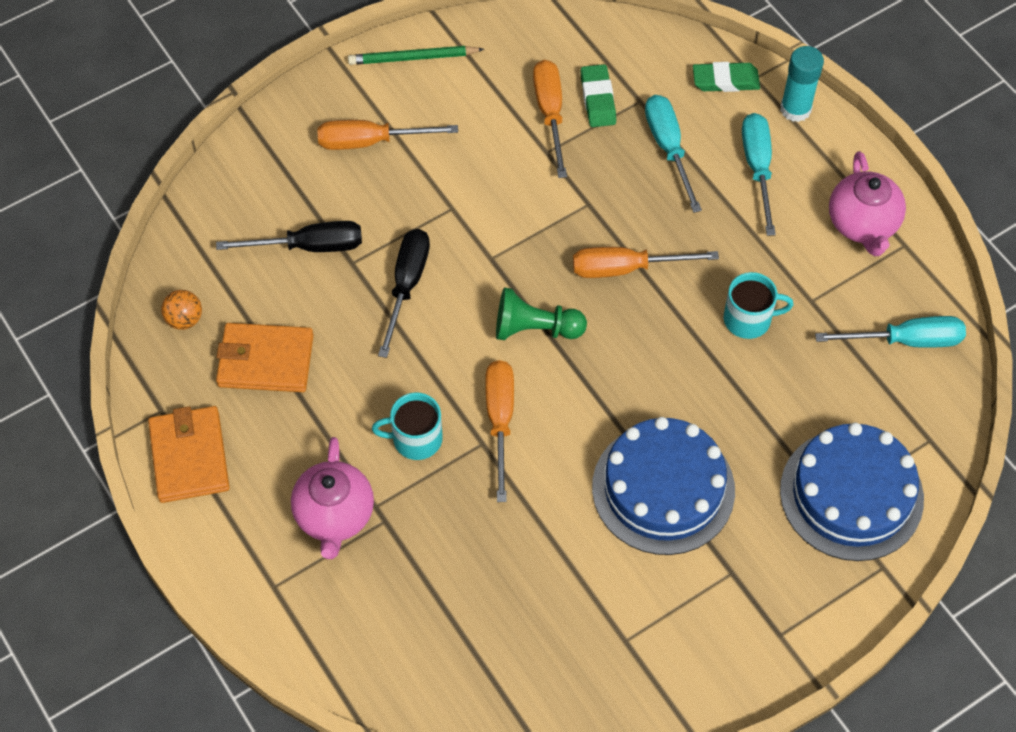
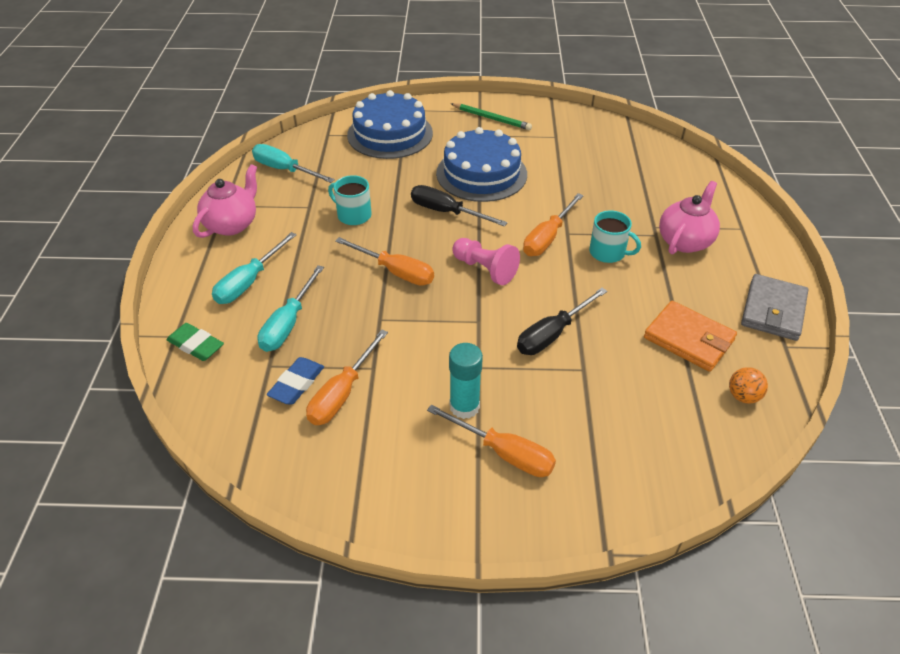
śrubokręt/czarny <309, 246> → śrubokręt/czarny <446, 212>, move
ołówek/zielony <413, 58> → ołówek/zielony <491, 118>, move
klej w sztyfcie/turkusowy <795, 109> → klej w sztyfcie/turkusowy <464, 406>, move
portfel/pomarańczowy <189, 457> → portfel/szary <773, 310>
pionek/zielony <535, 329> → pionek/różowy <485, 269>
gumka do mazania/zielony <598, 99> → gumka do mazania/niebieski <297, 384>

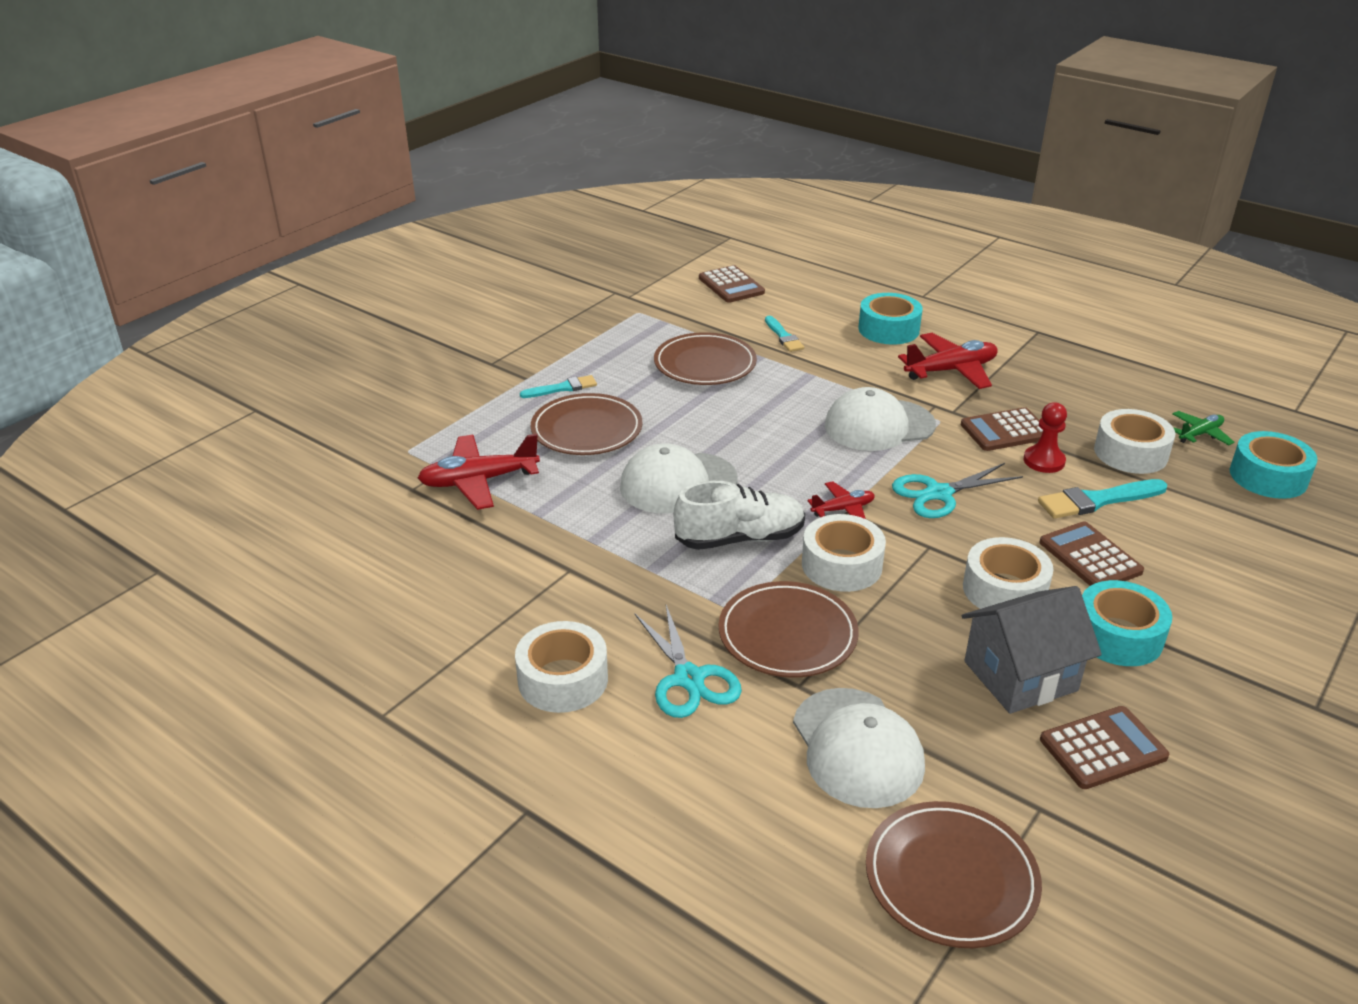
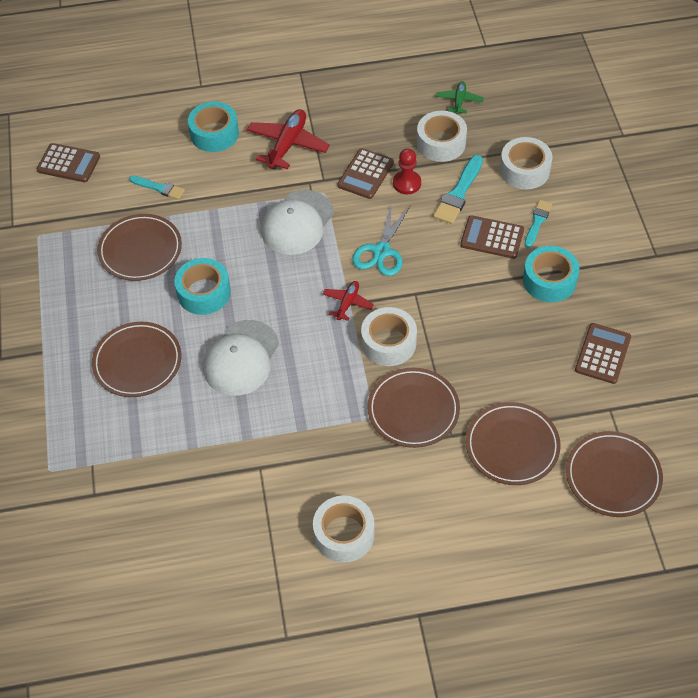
samolot/czerwony <479, 481> → -
nożyczki/turkusowy <689, 679> → -
but/biały <740, 538> → -
domek/szary <1020, 676> → -
pędzel/turkusowy <562, 388> → pędzel/turkusowy <537, 222>, move
taśma klejąca/biały <1004, 590> → taśma klejąca/biały <524, 170>, move
taśma klejąca/turkusowy <1268, 477> → taśma klejąca/turkusowy <204, 293>, move
czapka/biały <857, 747> → talerz/brązowy <512, 446>

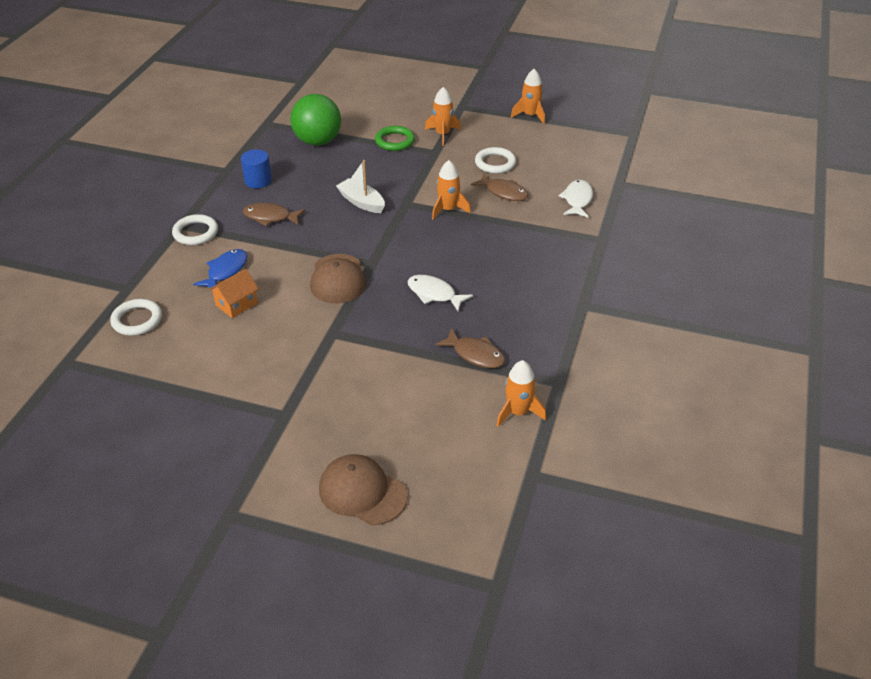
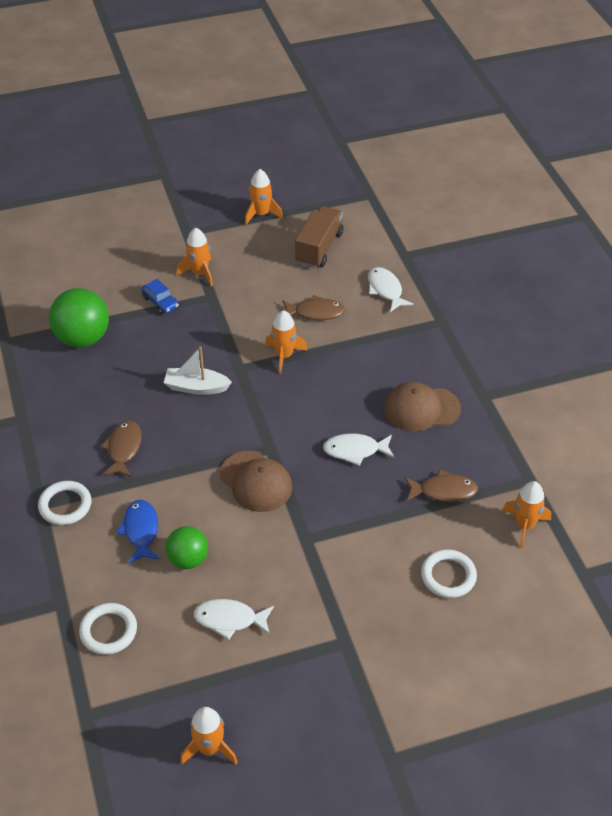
walec/niebieski <258, 181> → -
- → rakieta/pomarańczowy <209, 748>
- → ryba/biały <229, 620>
- → ciężarówka/brązowy <319, 248>
czapka/brązowy <362, 492> → czapka/brązowy <421, 409>, move
pierścień/biały <495, 163> → pierścień/biały <448, 576>, move
domek/pomarańczowy <236, 304> → piłka/zielony <188, 559>
pierścień/zielony <394, 141> → samochód/niebieski <160, 302>
ryba/brązowy <270, 217> → ryba/brązowy <123, 449>, 120 degrees clockwise

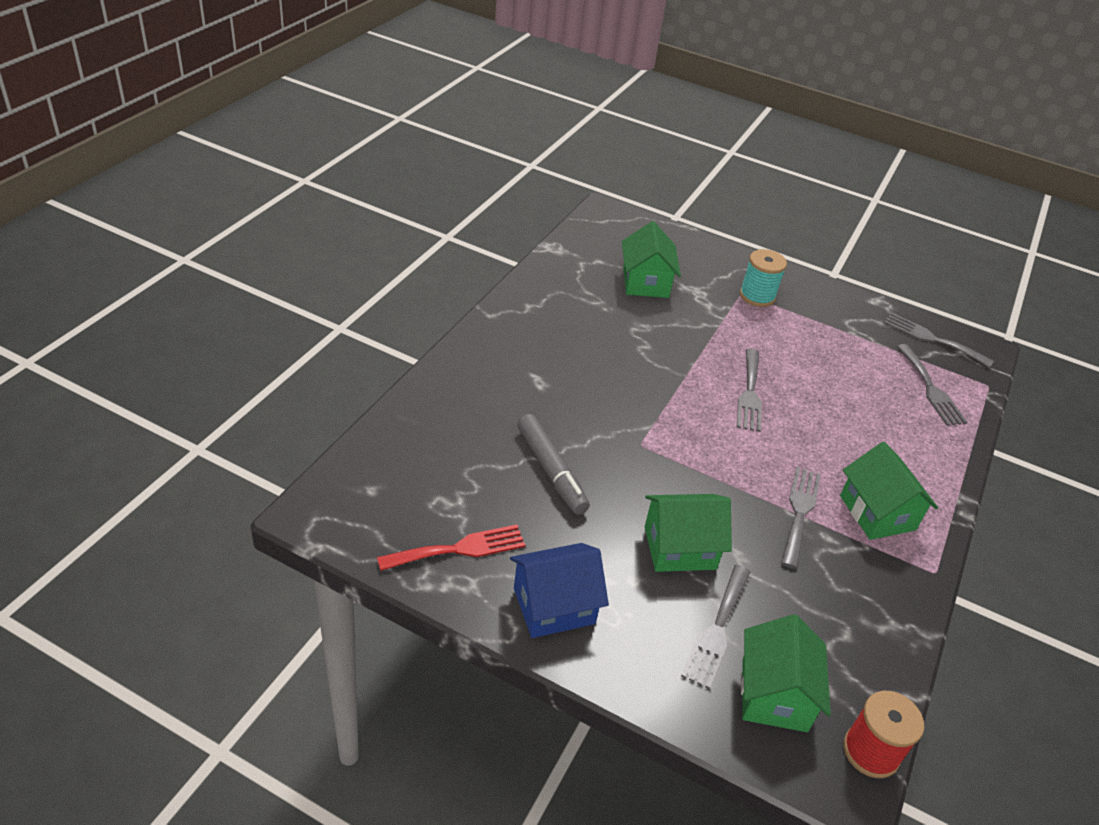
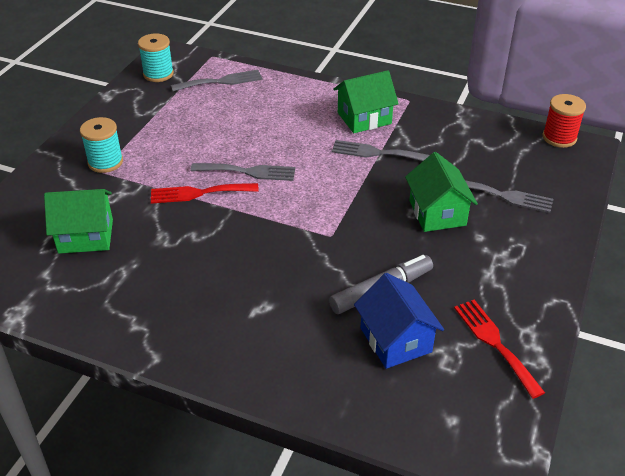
domek/zielony <774, 694> → -
- → widelec/czerwony <199, 193>
domek/niebieski <554, 606> → domek/niebieski <395, 340>, move
widelec/szary <932, 339> → szpulka/turkusowy <158, 74>

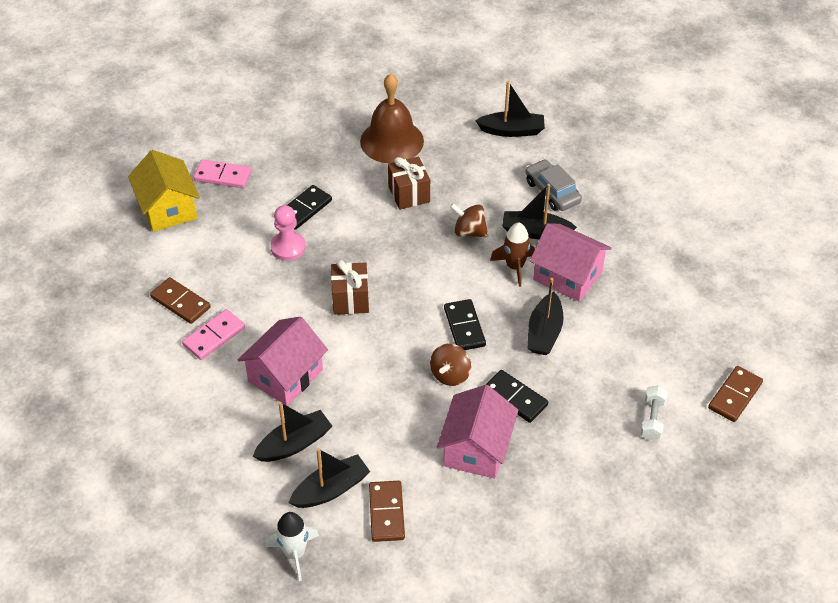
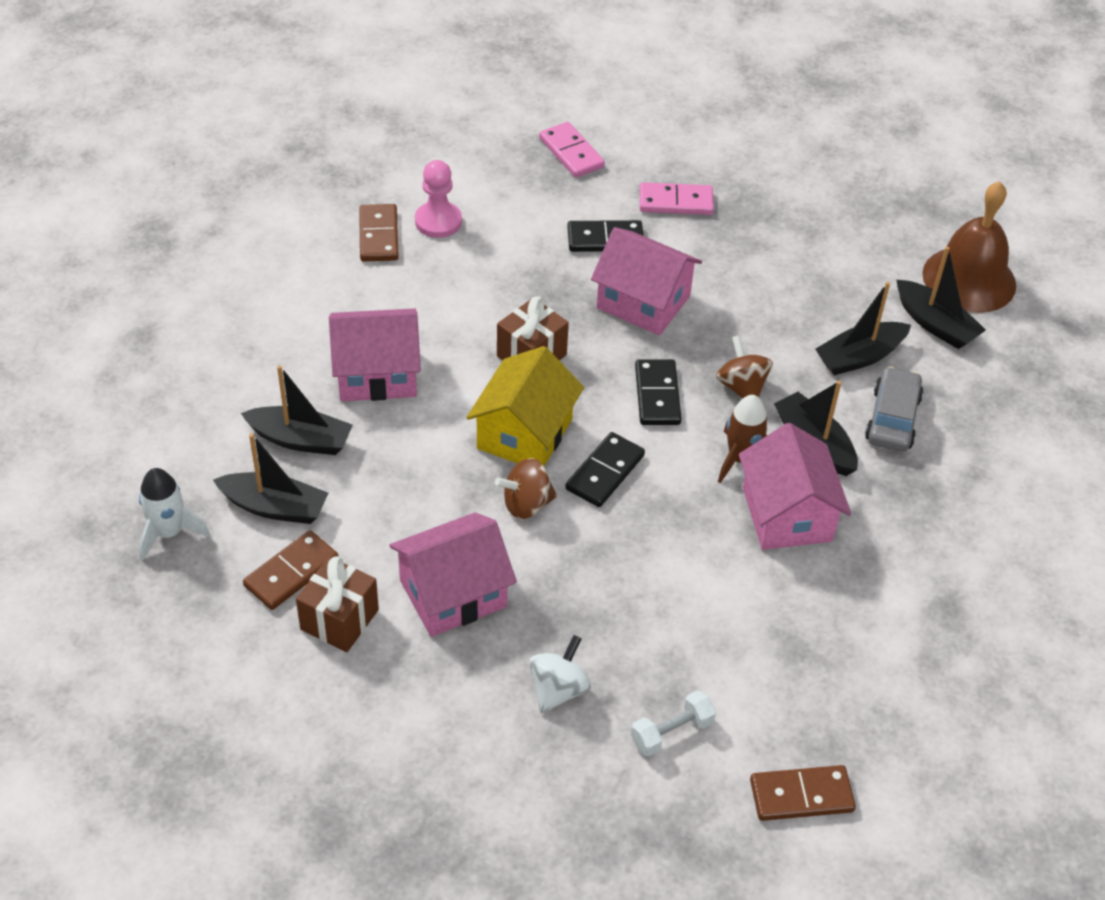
- → bączek/biały <558, 689>
- → domek/różowy <643, 302>
domek/żółty <168, 208> → domek/żółty <524, 434>, move
kostka domina/różowy <214, 336> → kostka domina/różowy <676, 202>, move
pionek/różowy <288, 247> → pionek/różowy <438, 221>, move
dzwonek/brązowy <392, 141> → dzwonek/brązowy <969, 279>, move
prezent/brązowy <409, 194> → prezent/brązowy <339, 619>, move
kostka domina/czarny <515, 398> → kostka domina/czarny <657, 395>, move
łódka/czarny <544, 332> → łódka/czarny <860, 357>, move

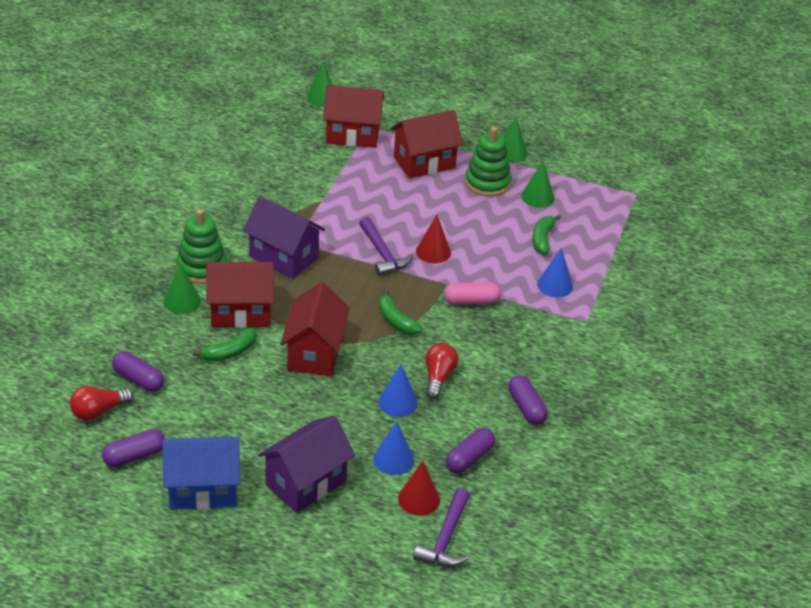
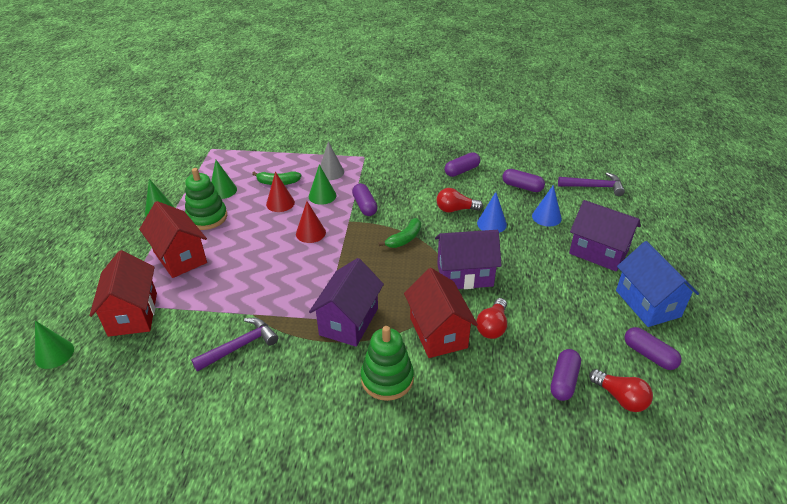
stożek/zielony <182, 301> → stożek/zielony <322, 196>, move
młotek/fioletowy <382, 254> → młotek/fioletowy <240, 346>, move
stożek/czerwony <419, 499> → stożek/czerwony <280, 203>, move
banan/zielony <230, 352> → żarówka/czerwony <492, 326>
domek/czerwony <315, 353> → domek/fioletowy <465, 275>
kapsułka/różowy <471, 301> → kapsułka/fioletowy <364, 206>
stożek/niebieski <555, 285> → stożek/szary <331, 172>

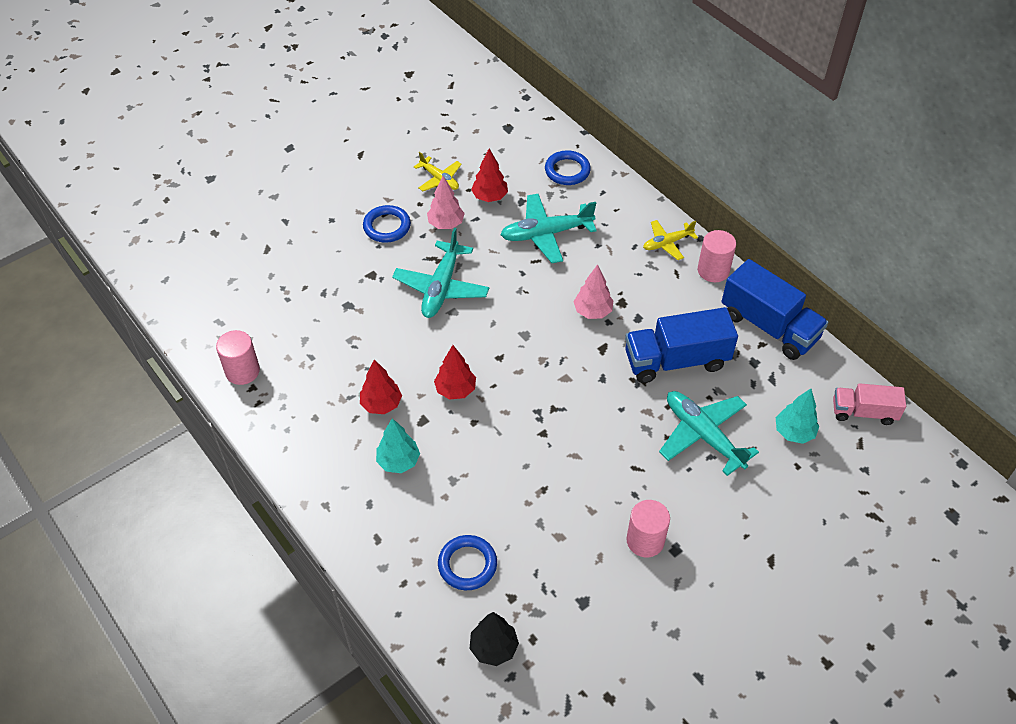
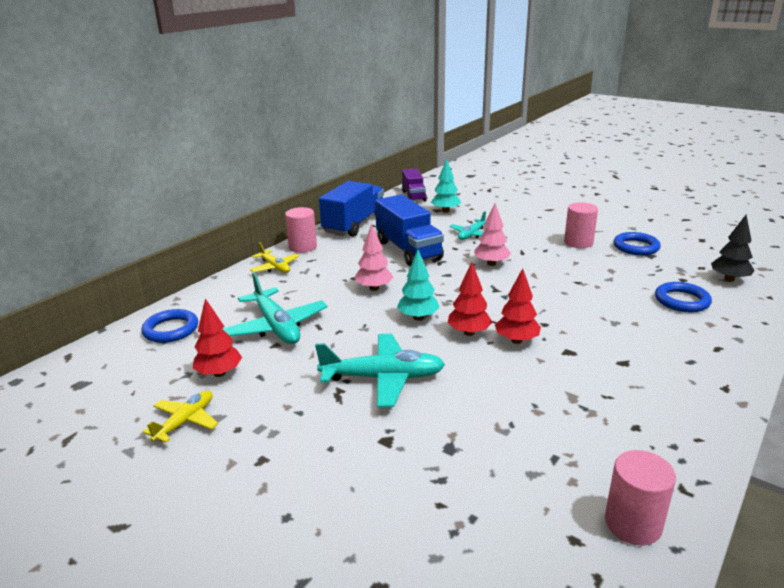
drzewko/czerwony <381, 404> → drzewko/czerwony <469, 332>, move
pierścień/niebieski <387, 226> → pierścień/niebieski <636, 247>, move
drzewko/turkusowy <398, 461> → drzewko/turkusowy <418, 317>, move
drzewko/różowy <446, 224> → drzewko/różowy <491, 264>, move
ciężarówka/różowy <863, 412> → ciężarówka/fioletowy <413, 196>
samolot/turkusowy <703, 435> → samolot/turkusowy <471, 235>, x0.59

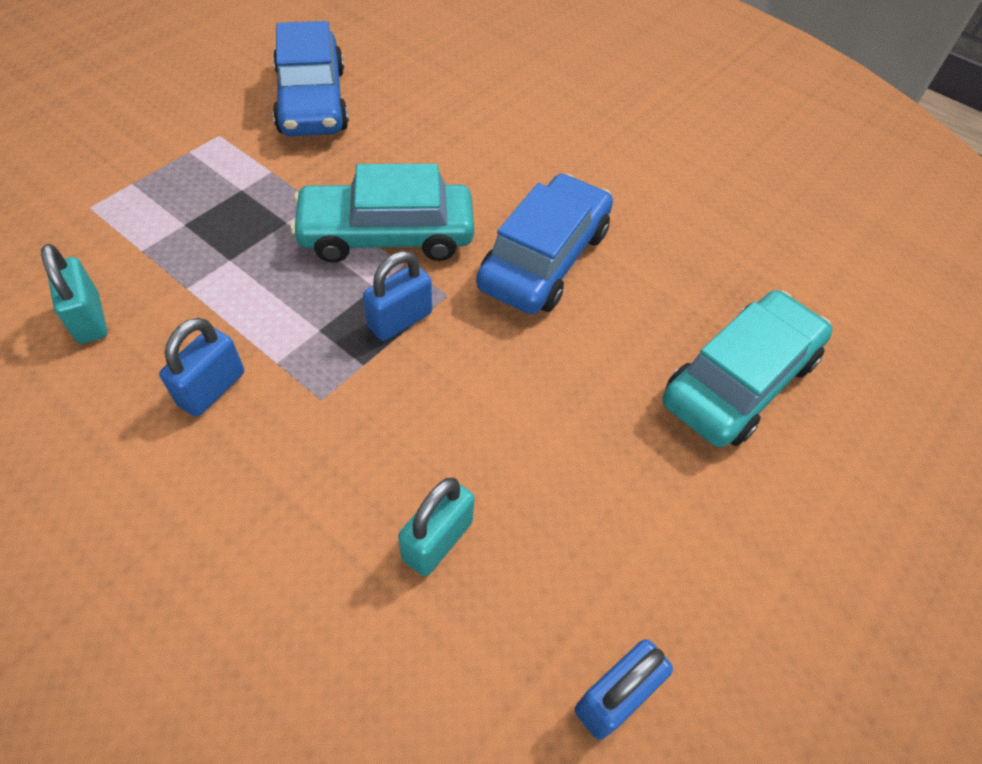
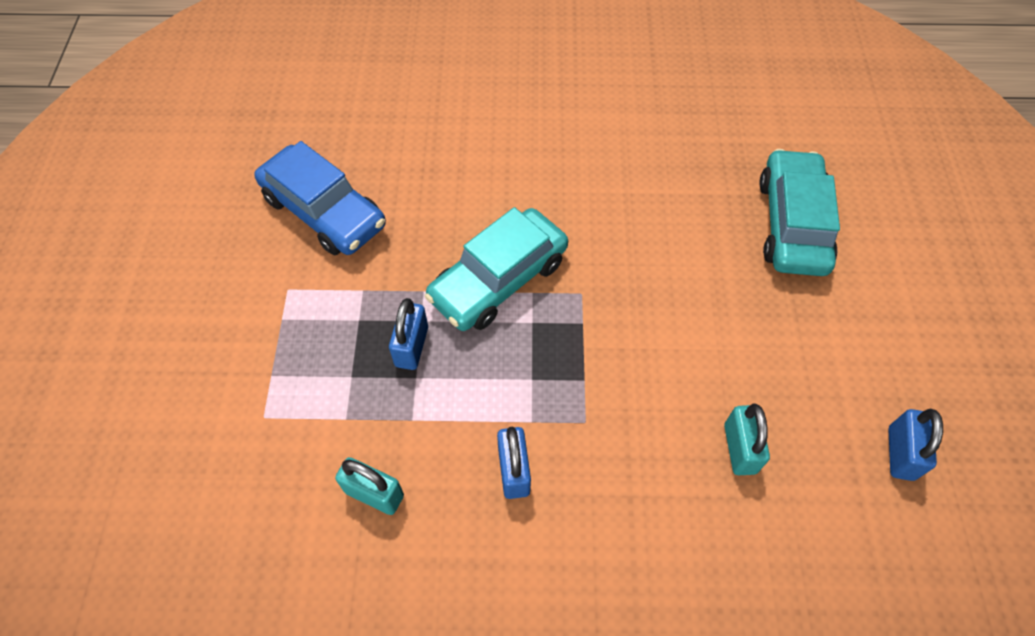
samochód/niebieski <544, 259> → -
kłódka/niebieski <400, 320> → kłódka/niebieski <411, 346>, move

